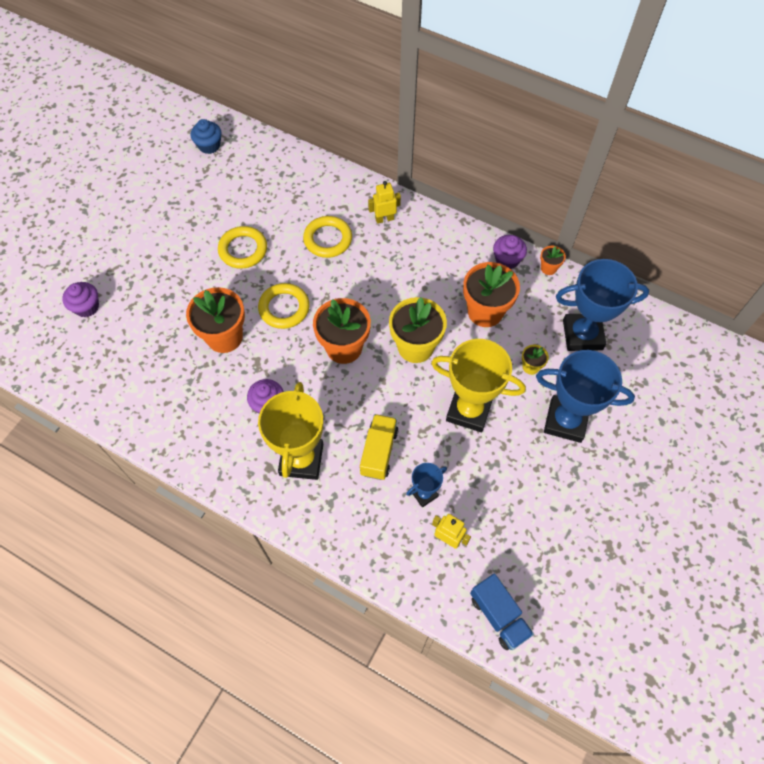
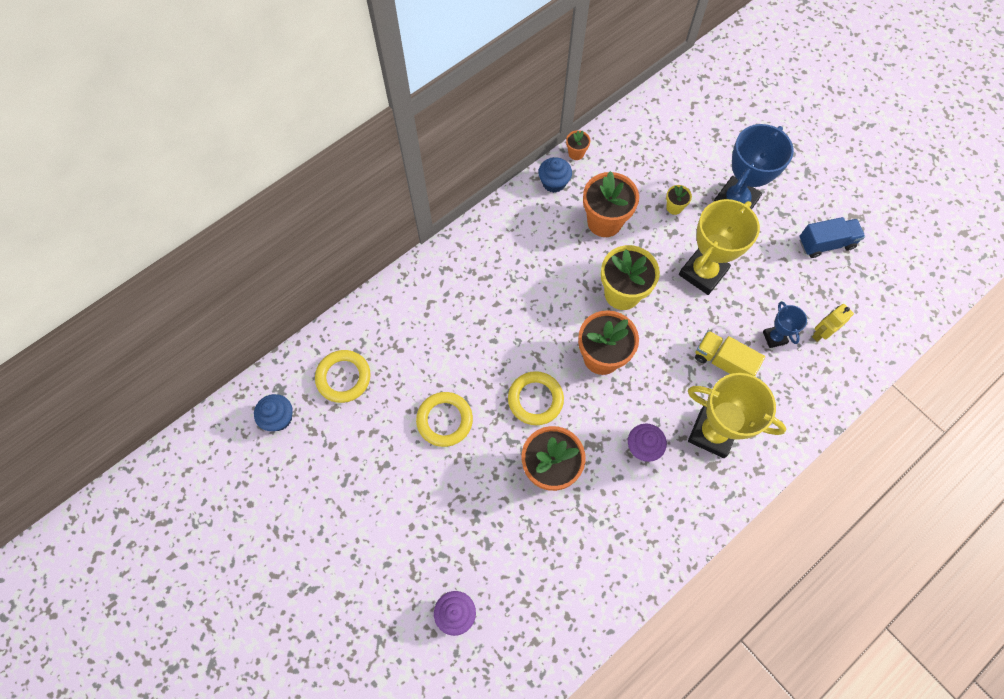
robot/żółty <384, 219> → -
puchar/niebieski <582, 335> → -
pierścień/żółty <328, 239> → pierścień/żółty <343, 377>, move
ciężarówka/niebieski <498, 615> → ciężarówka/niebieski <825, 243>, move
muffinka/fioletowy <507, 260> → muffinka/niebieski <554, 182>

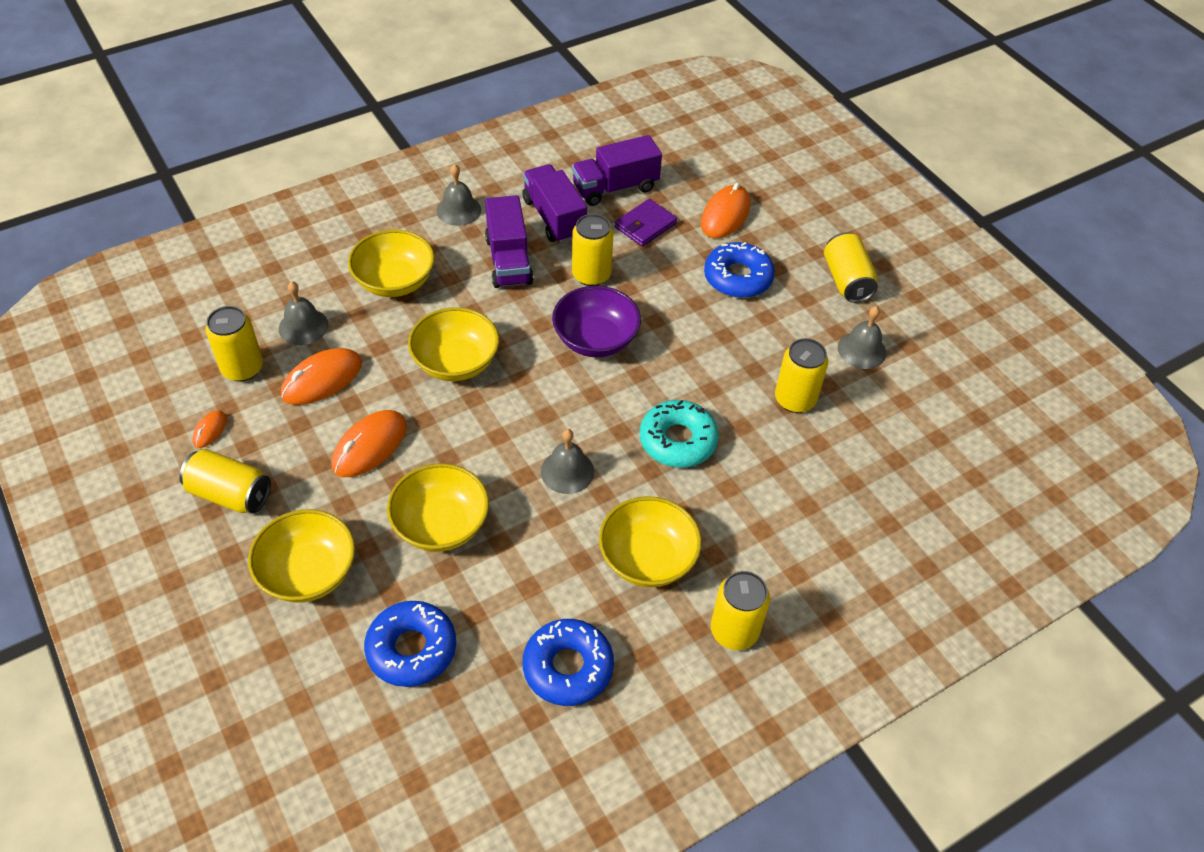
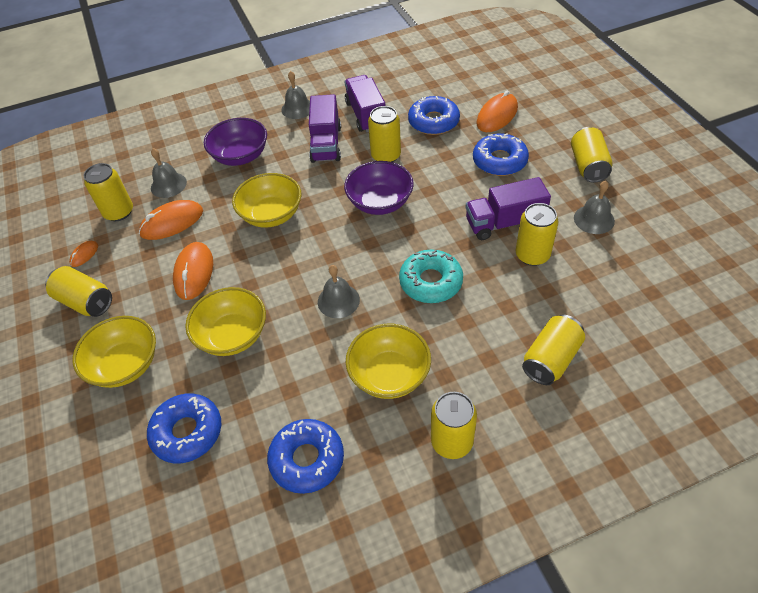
- → puszka/żółty <551, 359>
ciężarówka/fioletowy <615, 187> → ciężarówka/fioletowy <504, 223>, move
portfel/fioletowy <645, 225> → donut/niebieski <433, 122>
miska/żółty <395, 281> → miska/fioletowy <240, 156>
myszka/pomarańczowy <369, 446> → myszka/pomarańczowy <194, 272>, 45 degrees counterclockwise

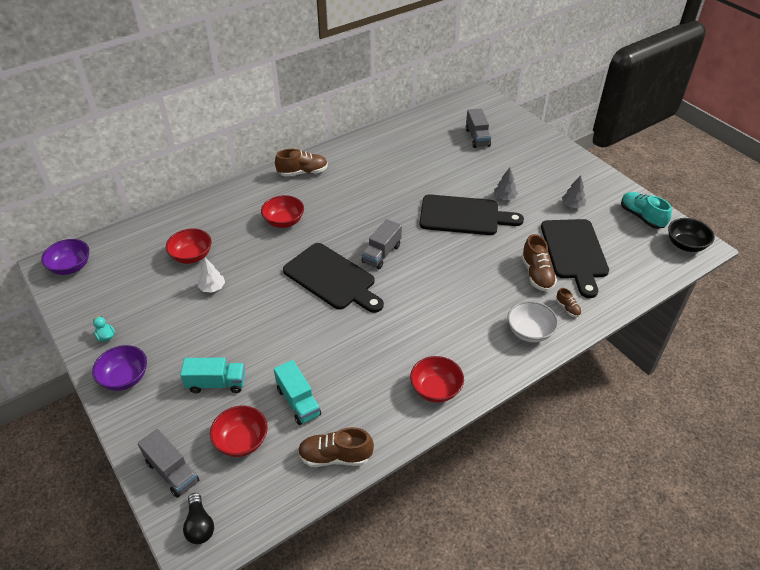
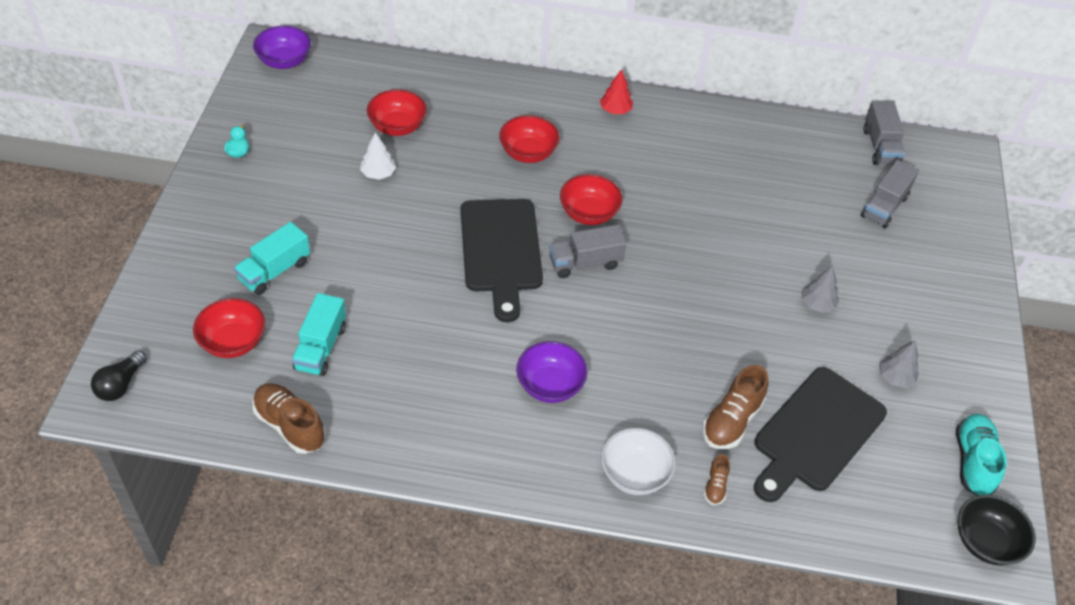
deska do krojenia/czarny <463, 216> → -
miska/fioletowy <125, 378> → miska/fioletowy <550, 385>, move
ciężarówka/szary <172, 471> → ciężarówka/szary <880, 147>, move
miska/czerwony <435, 389> → miska/czerwony <589, 213>, move
but/brązowy <303, 172> → drzewko/czerwony <615, 110>
ciężarówka/turkusowy <216, 383> → ciężarówka/turkusowy <274, 271>, 90 degrees clockwise

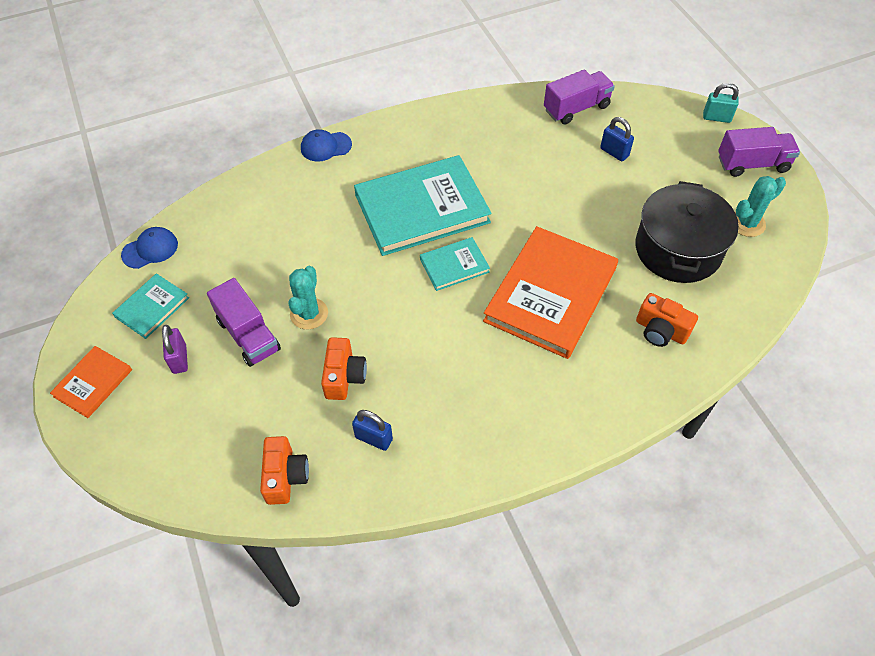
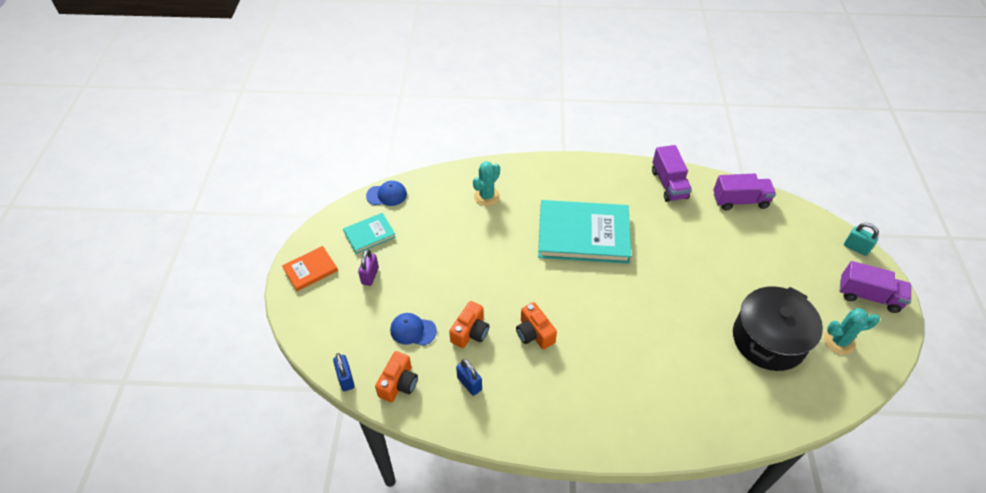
książka/turkusowy <454, 265> → -
książka/pomarańczowy <550, 294> → -
ciężarówka/fioletowy <248, 335> → ciężarówka/fioletowy <669, 184>, move
kaktus/turkusowy <309, 314> → kaktus/turkusowy <486, 196>, move
czapka/niebieski <325, 146> → czapka/niebieski <413, 330>, move
kłódka/niebieski <614, 152> → kłódka/niebieski <346, 379>, move
aparat fotograficzny/pomarańczowy <660, 330> → aparat fotograficzny/pomarańczowy <534, 333>, move

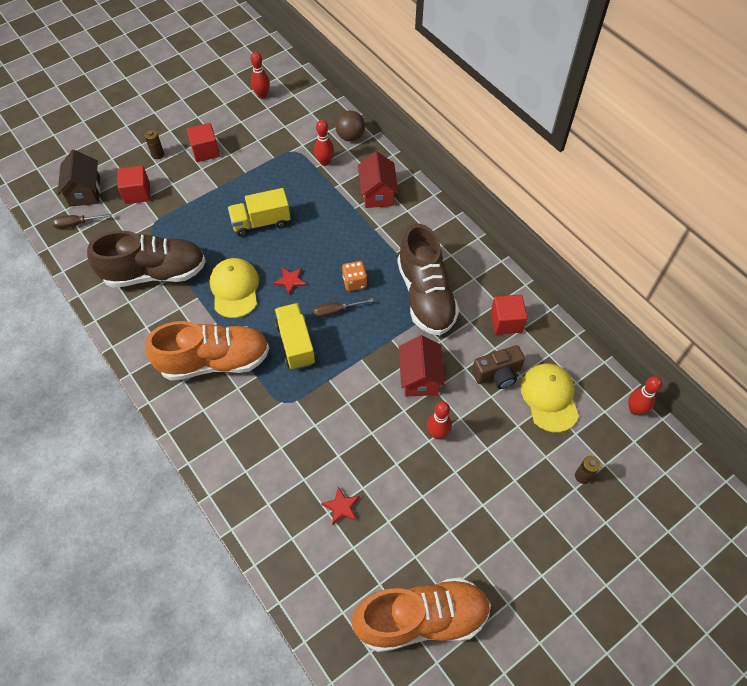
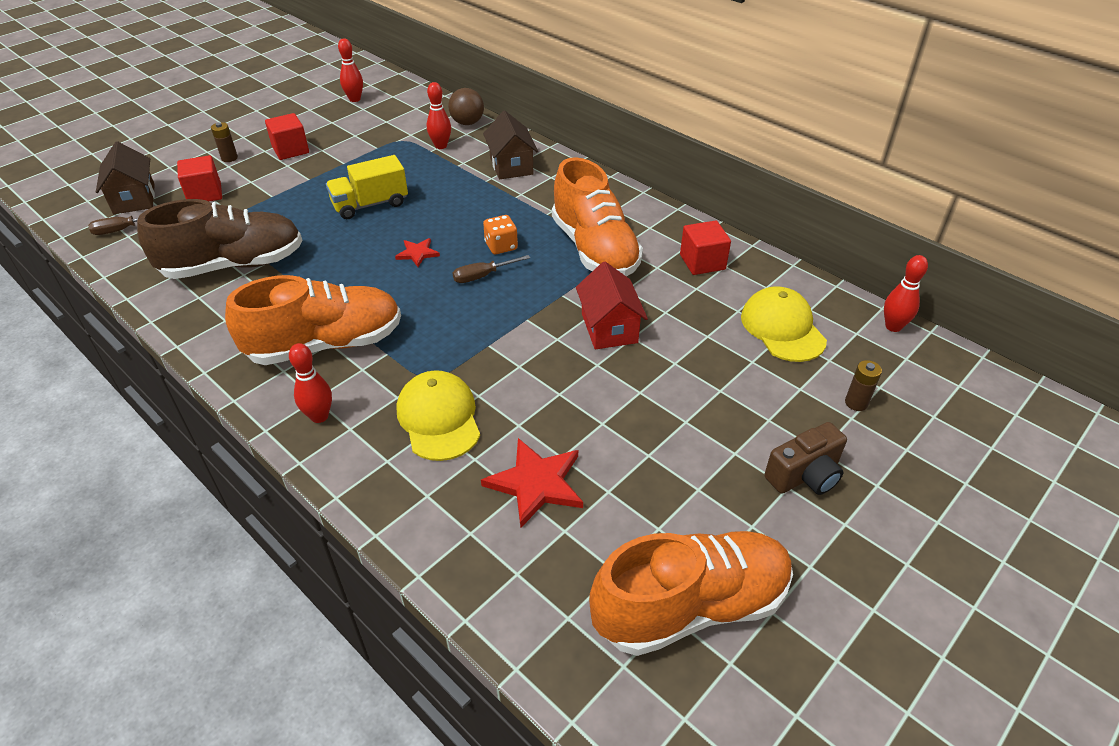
ciężarówka/żółty <296, 343> → -
czapka/żółty <235, 289> → czapka/żółty <439, 418>, move
kręgiel/czerwony <437, 433> → kręgiel/czerwony <319, 416>, move
aparat fotograficzny/brązowy <497, 374> → aparat fotograficzny/brązowy <805, 475>, move
domek/czerwony <377, 193> → domek/brązowy <511, 166>
but/brązowy <425, 296> → but/pomarańczowy <594, 249>
gwiazda/czerwony <341, 506> → gwiazda/czerwony <536, 483>, x1.79

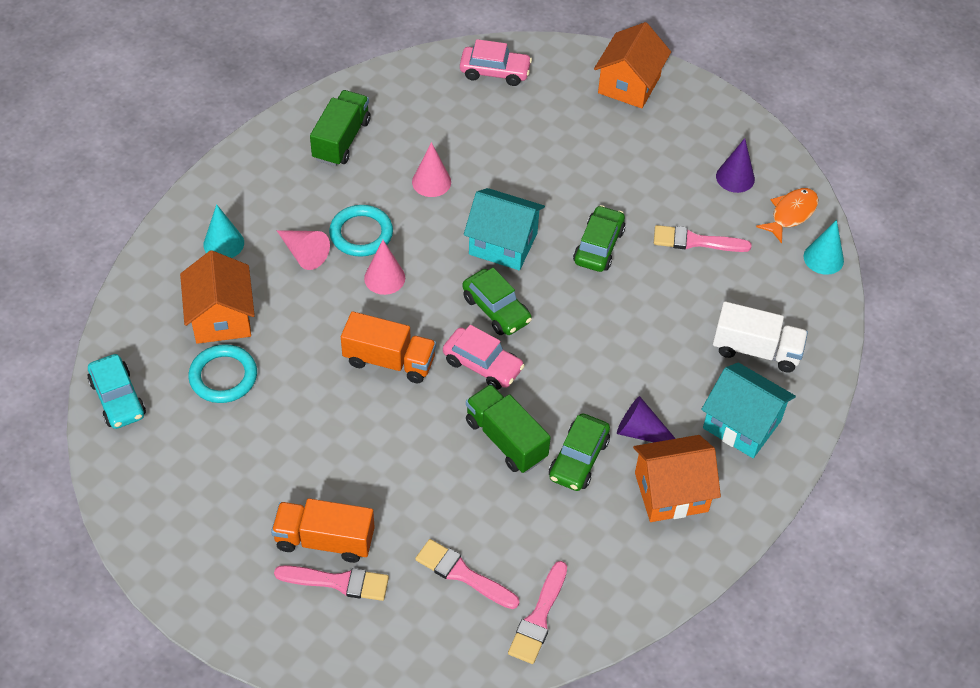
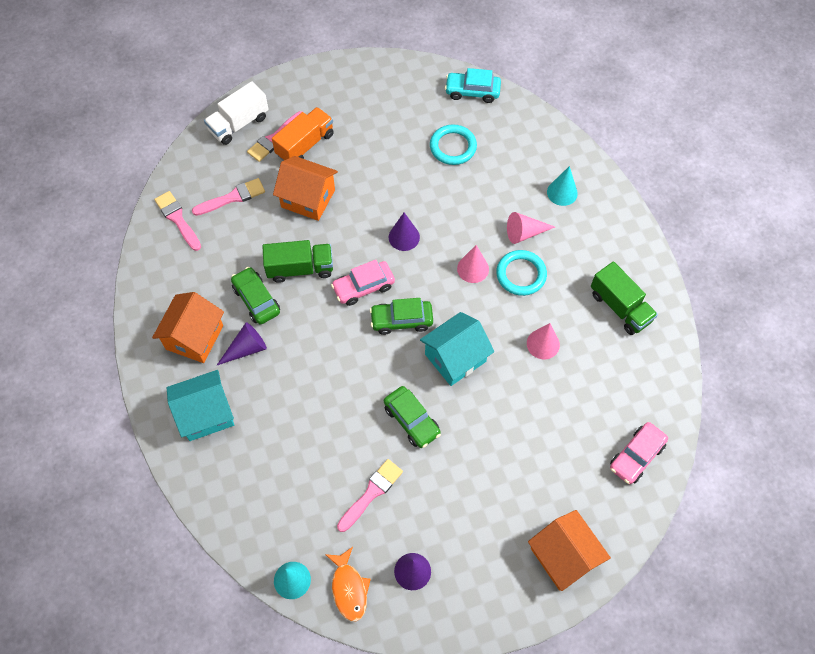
domek/pomarańczowy <221, 317> → domek/pomarańczowy <308, 198>, move
ciężarówka/biały <756, 350> → ciężarówka/biały <239, 124>, move
ciężarówka/pomarańczowy <389, 360> → stożek/fioletowy <404, 237>

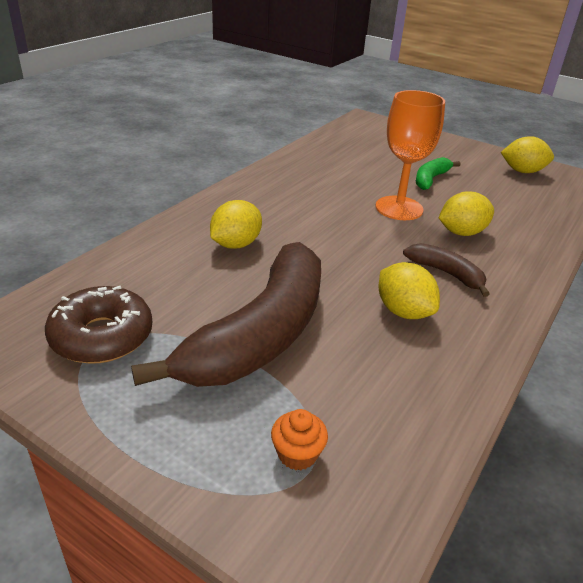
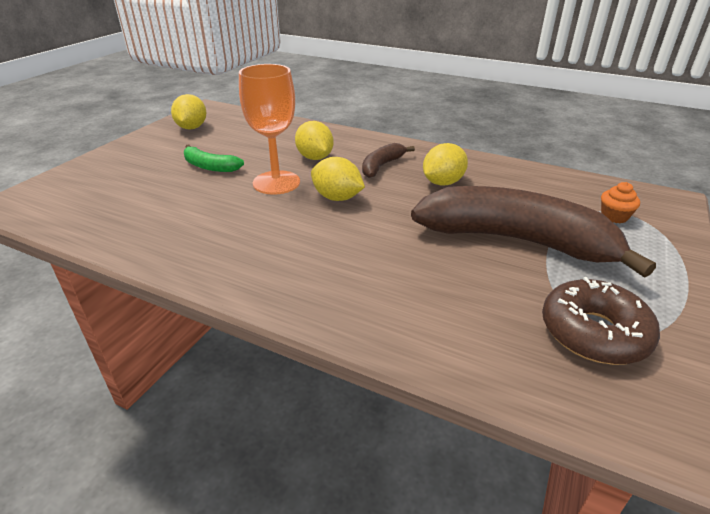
cytryna/żółty <236, 244> → cytryna/żółty <337, 198>, move

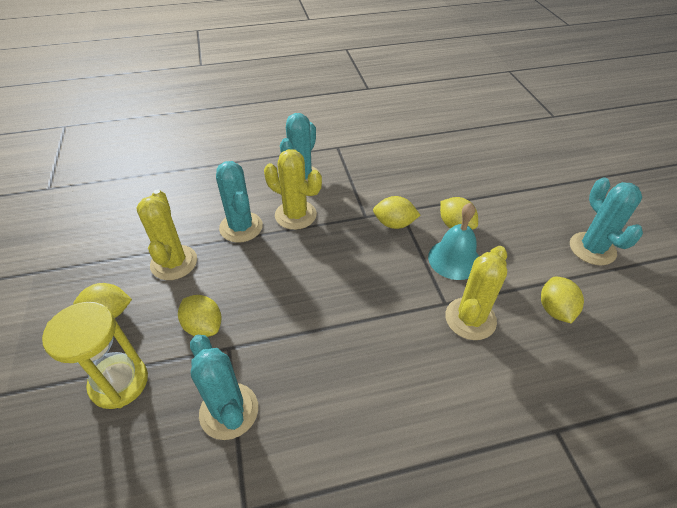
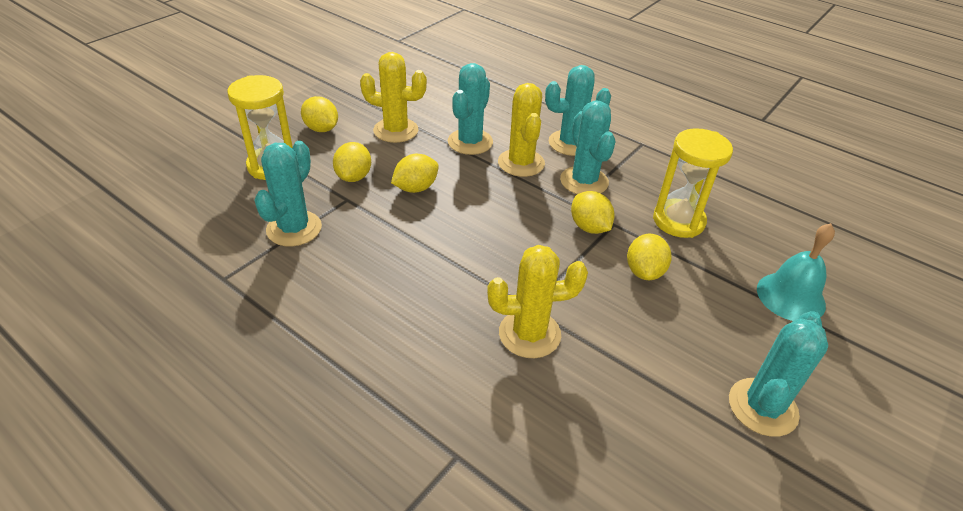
- → kaktus/turkusowy <584, 181>
- → klepsydra/żółty <678, 221>
dzwonek/turkusowy <454, 259> → dzwonek/turkusowy <790, 297>, move
cytryna/żółty <555, 310> → cytryna/żółty <416, 188>, move
kaktus/żółty <174, 263> → kaktus/żółty <396, 130>, 60 degrees clockwise

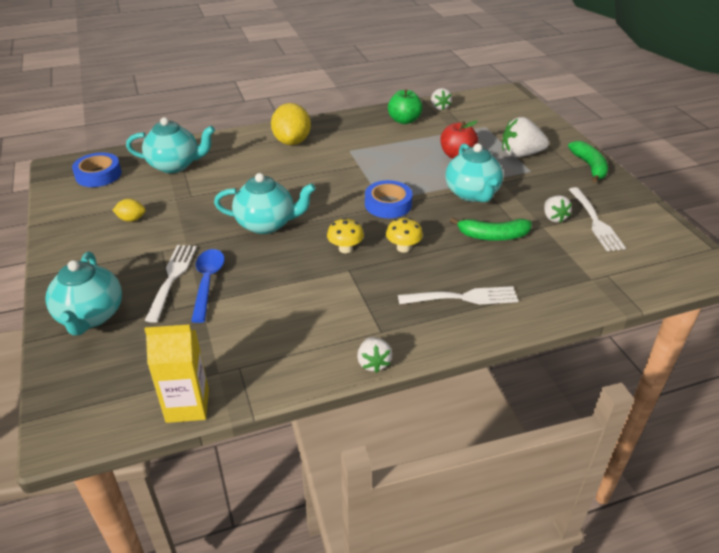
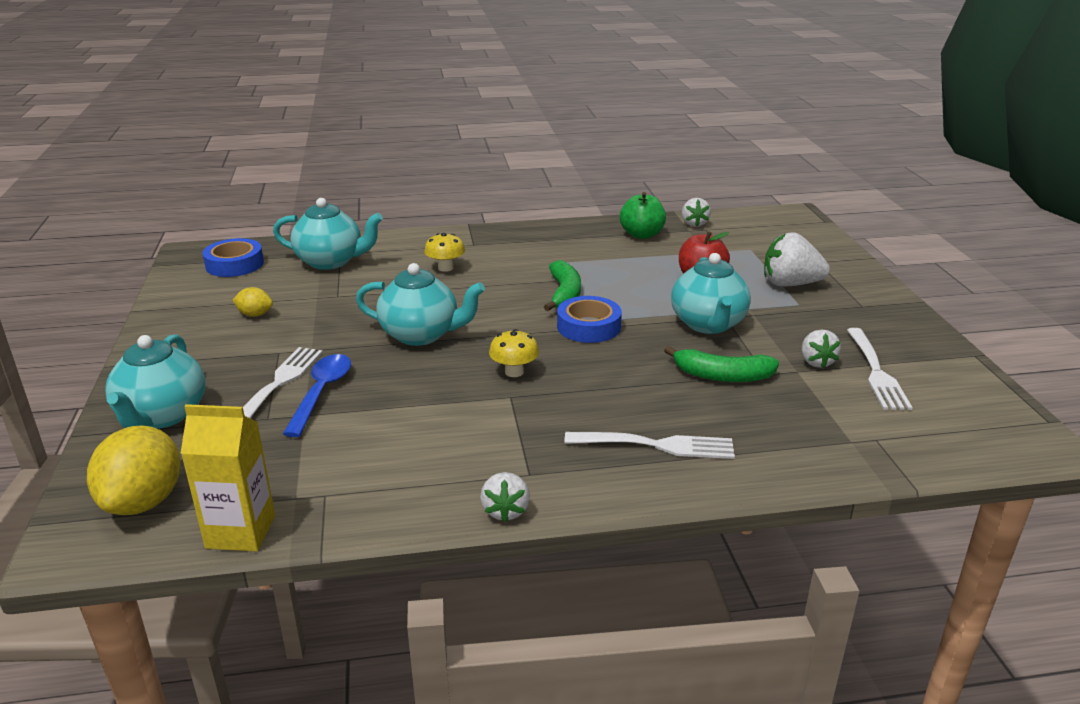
cytryna/żółty <292, 141> → cytryna/żółty <144, 501>, move
grzyb/żółty <403, 248> → grzyb/żółty <445, 268>, move
banan/zielony <589, 167> → banan/zielony <564, 294>, move

